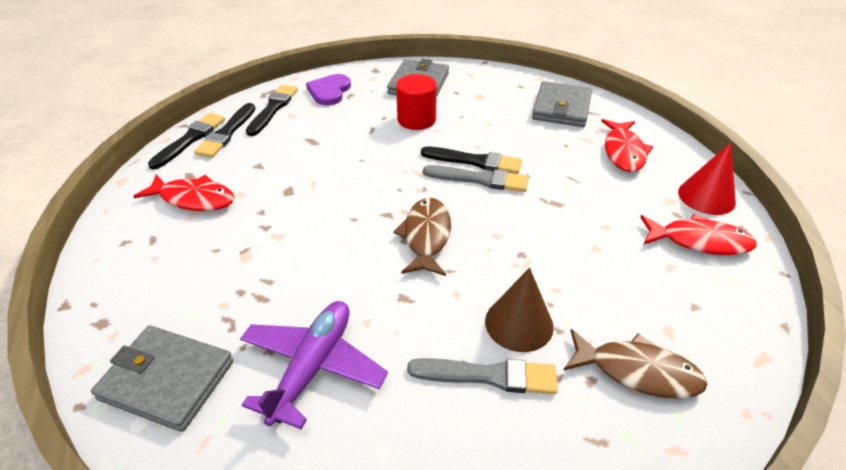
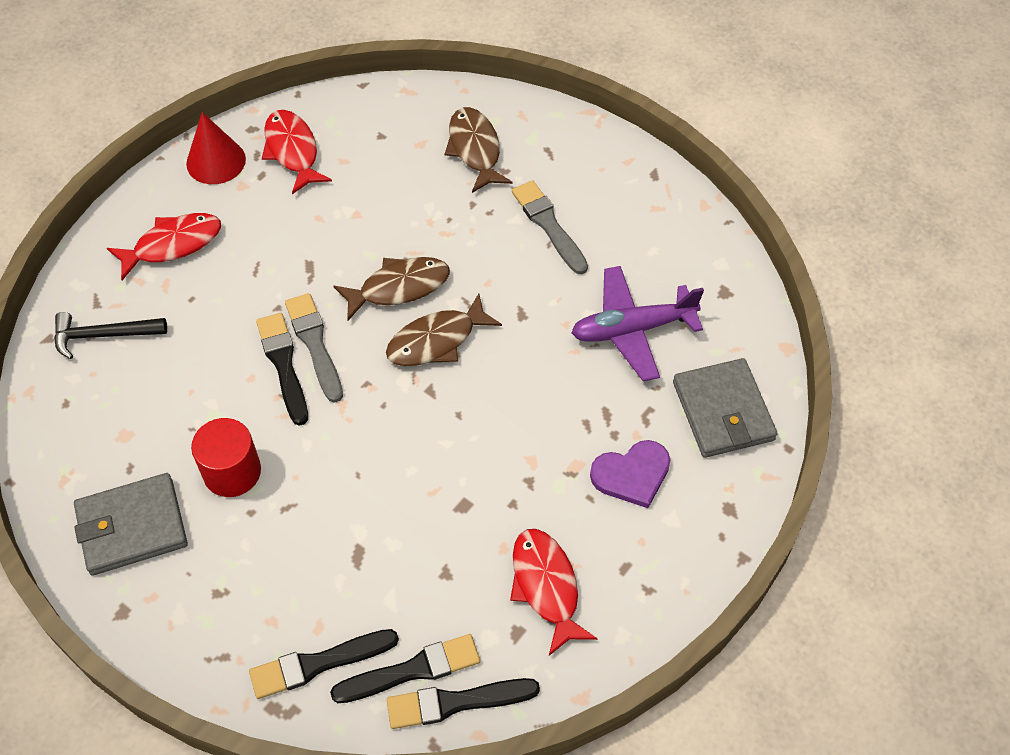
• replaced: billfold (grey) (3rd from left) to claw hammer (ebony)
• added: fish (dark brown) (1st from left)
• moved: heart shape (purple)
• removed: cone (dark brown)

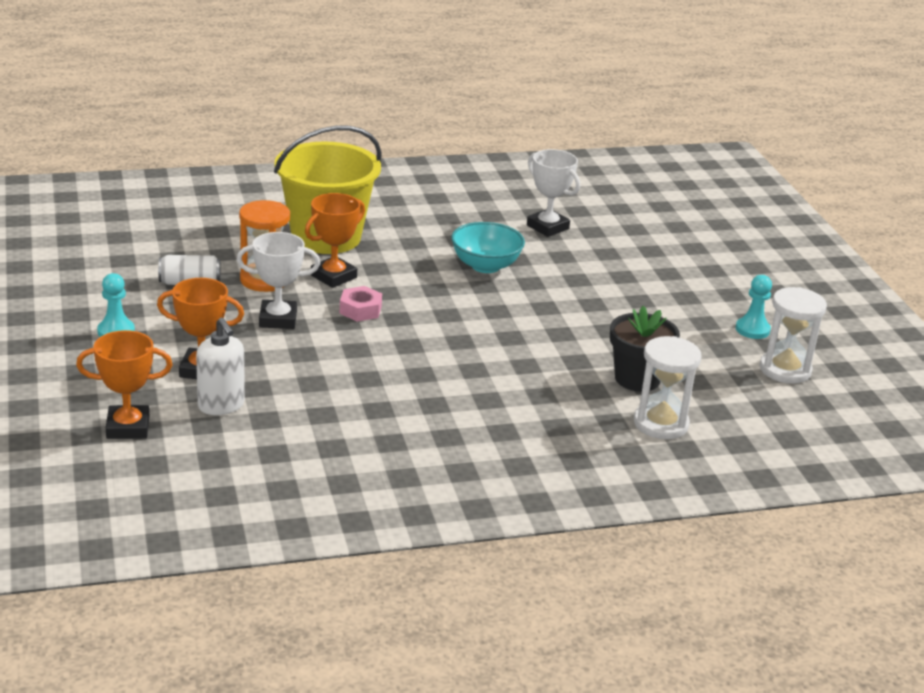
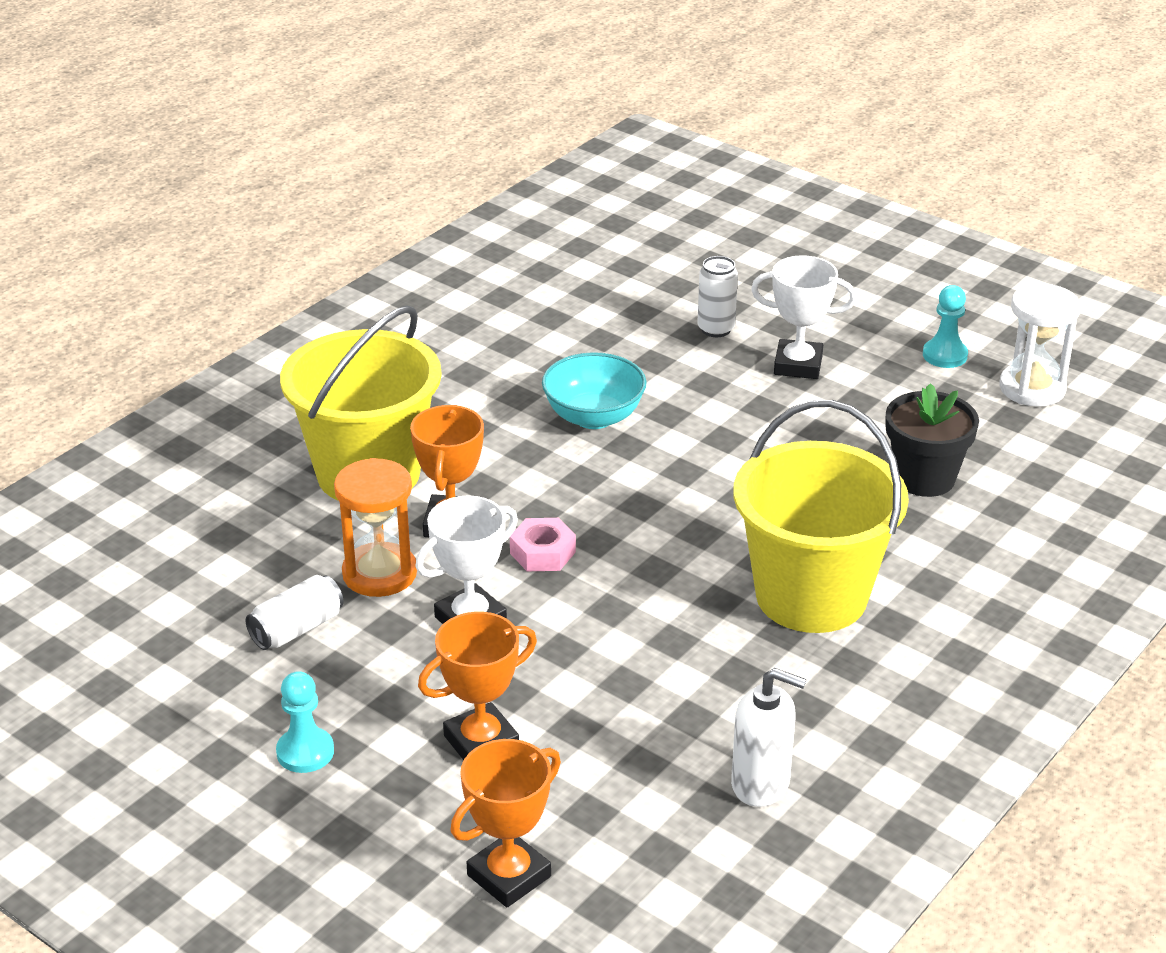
• added: tin (white) (2nd from left)
• moved: pump bottle (white)
• added: pail (bright yellow) (2nd from left)
• moved: award cup (white) (2nd from left)
• removed: sand timer (white) (1st from left)

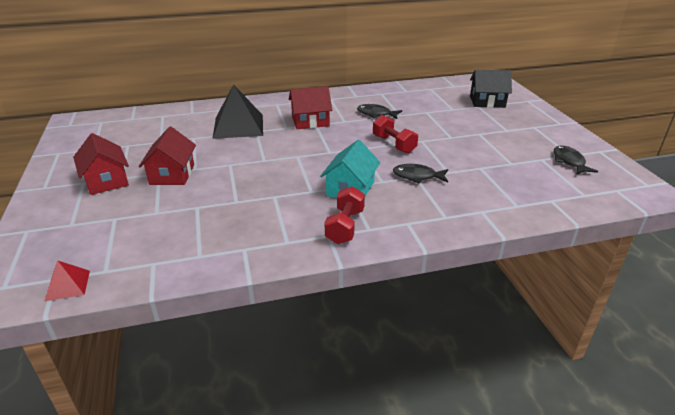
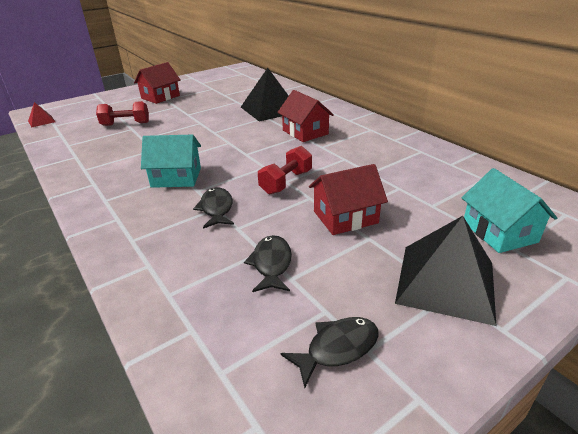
• moved: dumbbell (crimson) (1st from left)
• moved: fish (ebony) (1st from left in the first image) to fish (ebony) (2nd from left)
• moved: toy house (crimson) (2nd from left in the first image) to toy house (crimson) (3rd from left)
• added: pyramid (ebony) (2nd from left)
• recoloured: toy house (ebony) to toy house (teal) (2nd from left)

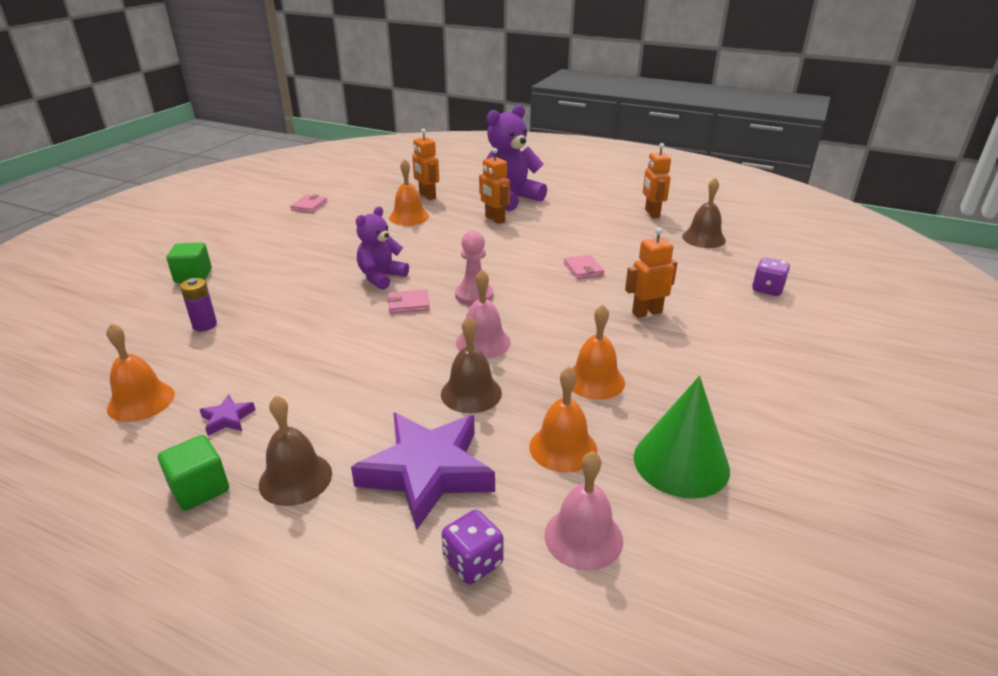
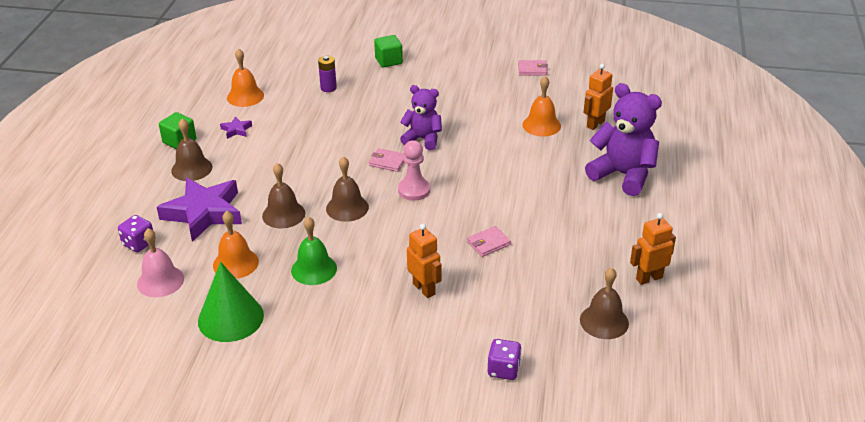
• recoloured: school bell (orange) (4th from left) to school bell (green)
• recoloured: school bell (pink) (1st from left) to school bell (dark brown) (3rd from left)
• turned: billfold (pink) (2nd from left in the first image) 45 degrees counterclockwise
• removed: toy robot (orange) (2nd from left)

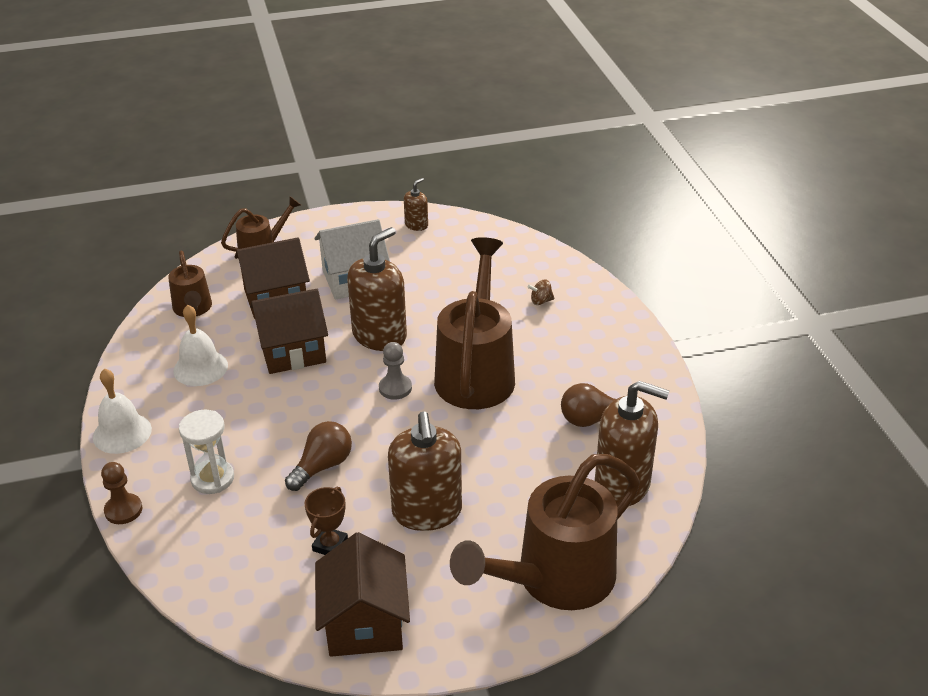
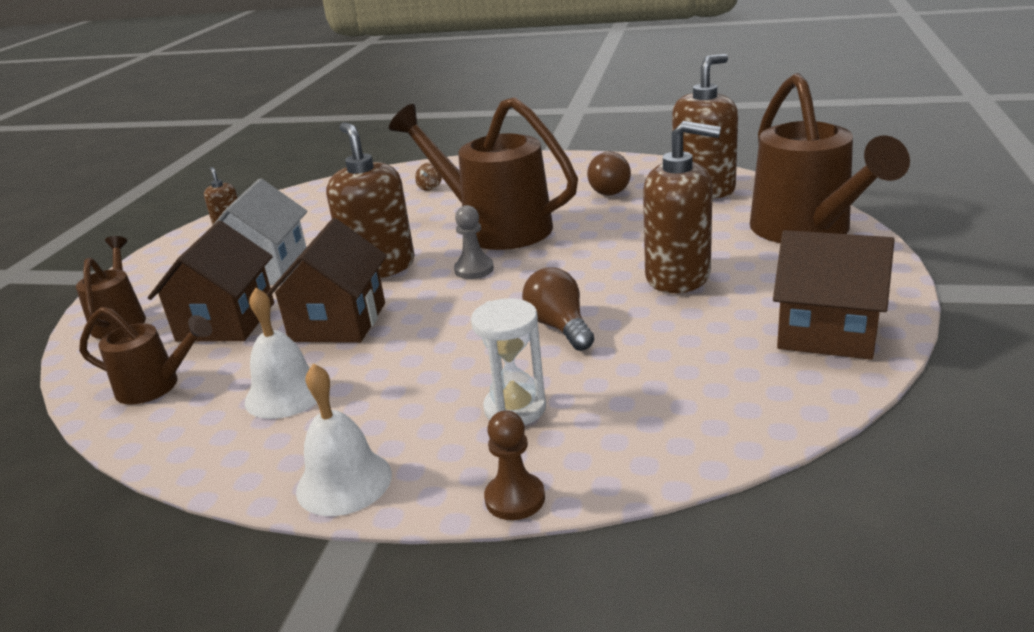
• removed: award cup (dark brown)

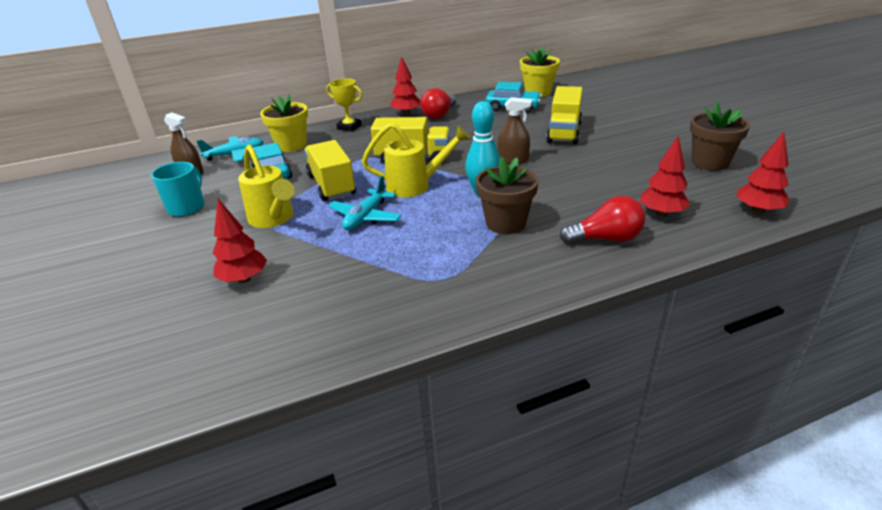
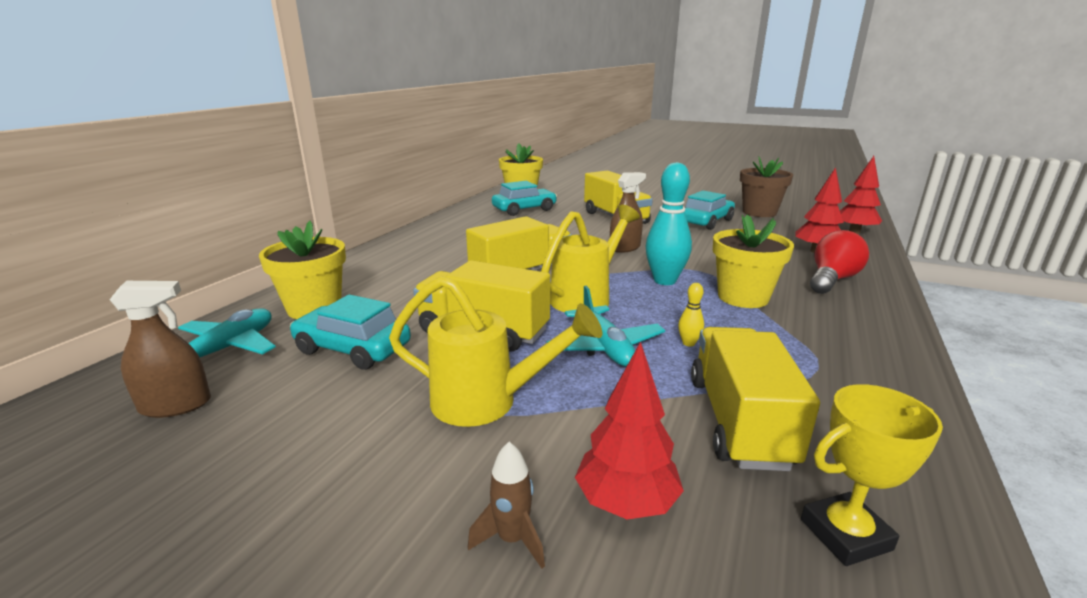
• added: spaceship (dark brown)
• added: bowling pin (bright yellow)
• added: automobile (teal) (3rd from left)
• added: lorry (bright yellow) (4th from left)
• recoloured: flower pot (dark brown) (1st from left) to flower pot (bright yellow) (3rd from left)
• moved: award cup (bright yellow)
• removed: coffee mug (teal)
• removed: toy tree (crimson) (2nd from left)
• removed: lightbulb (crimson) (1st from left)

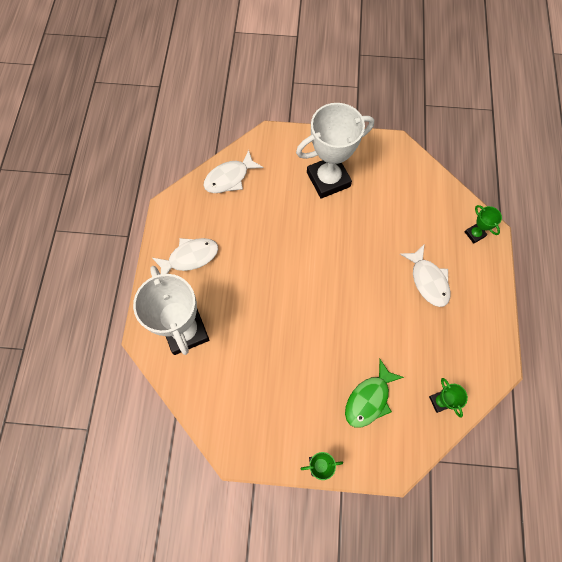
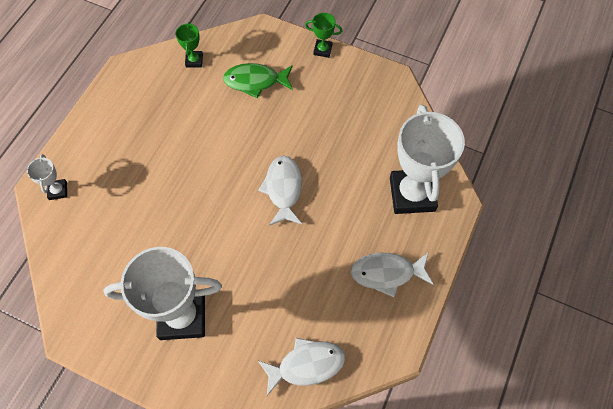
• recoloured: award cup (green) (3rd from left) to award cup (white) (1st from left)
• turned: fish (green) 150 degrees counterclockwise
• moved: fish (white) (3rd from left in the first image) to fish (white) (1st from left)

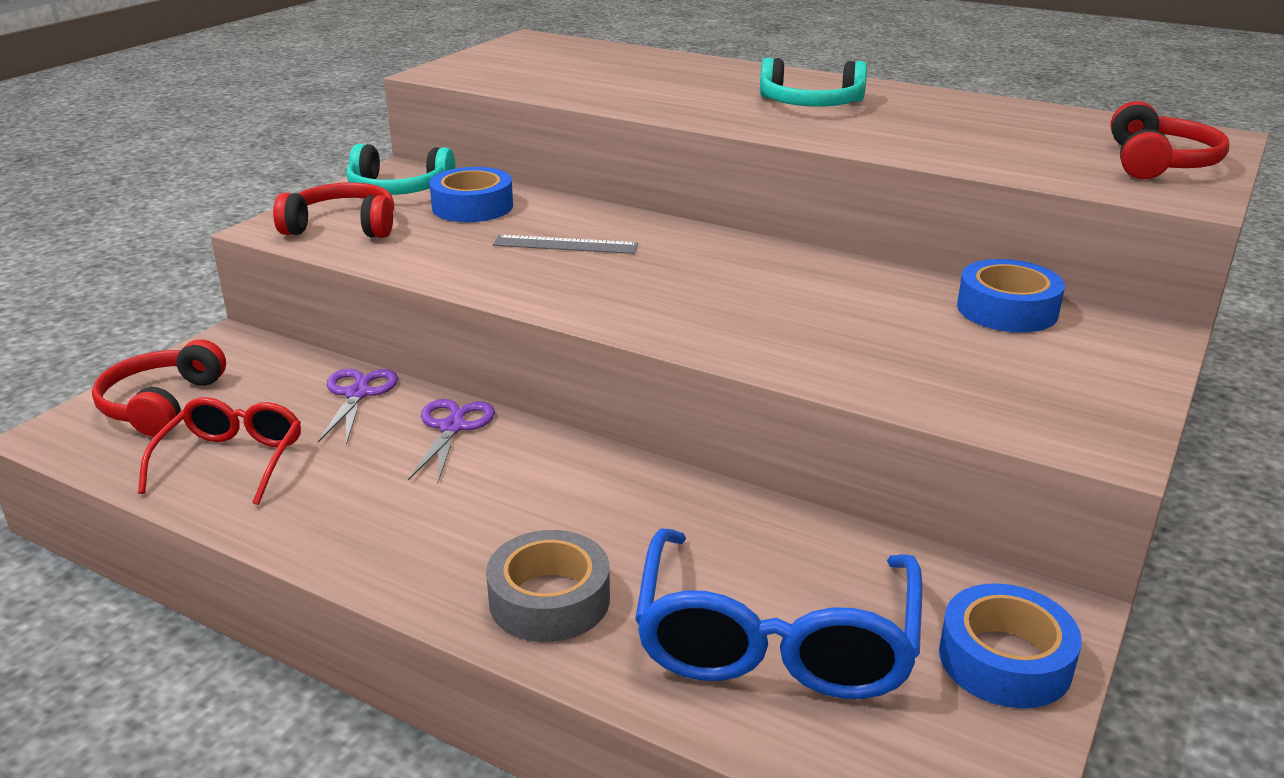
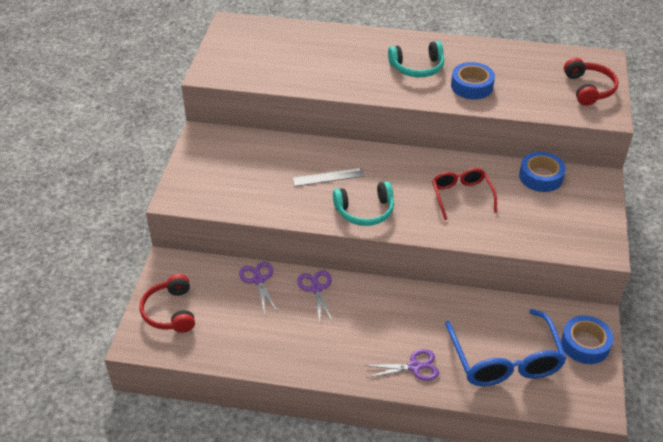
• moved: over-ear headphones (teal) (1st from left)
• replaced: tape (grey) to scissors (purple) (3rd from left)
• moved: eyeglasses (crimson)
• moved: tape (royal blue) (1st from left)
• removed: over-ear headphones (crimson) (2nd from left)

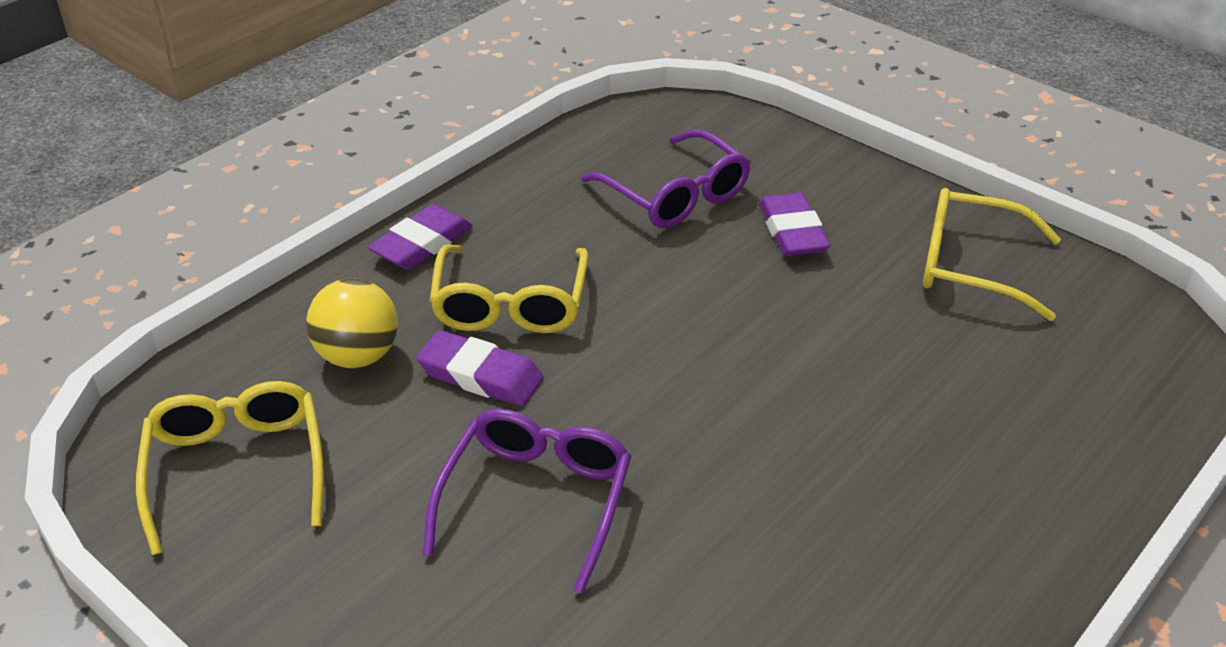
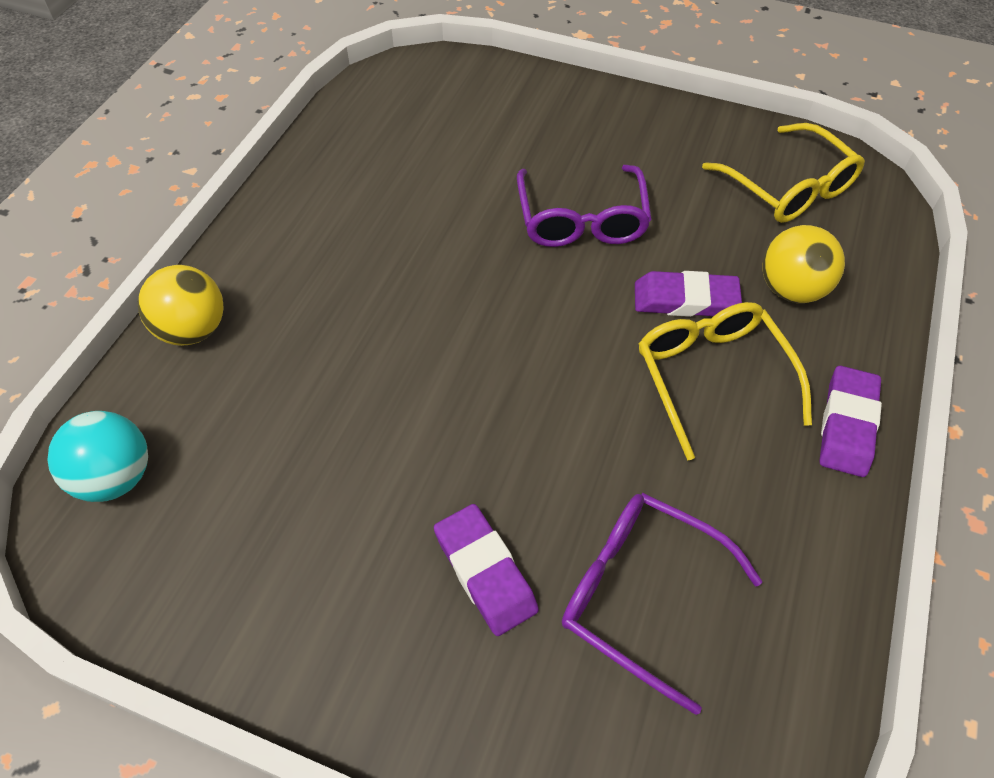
• added: play ball (teal)
• added: play ball (bright yellow) (1st from left)
• removed: eyeglasses (bright yellow) (3rd from left)

